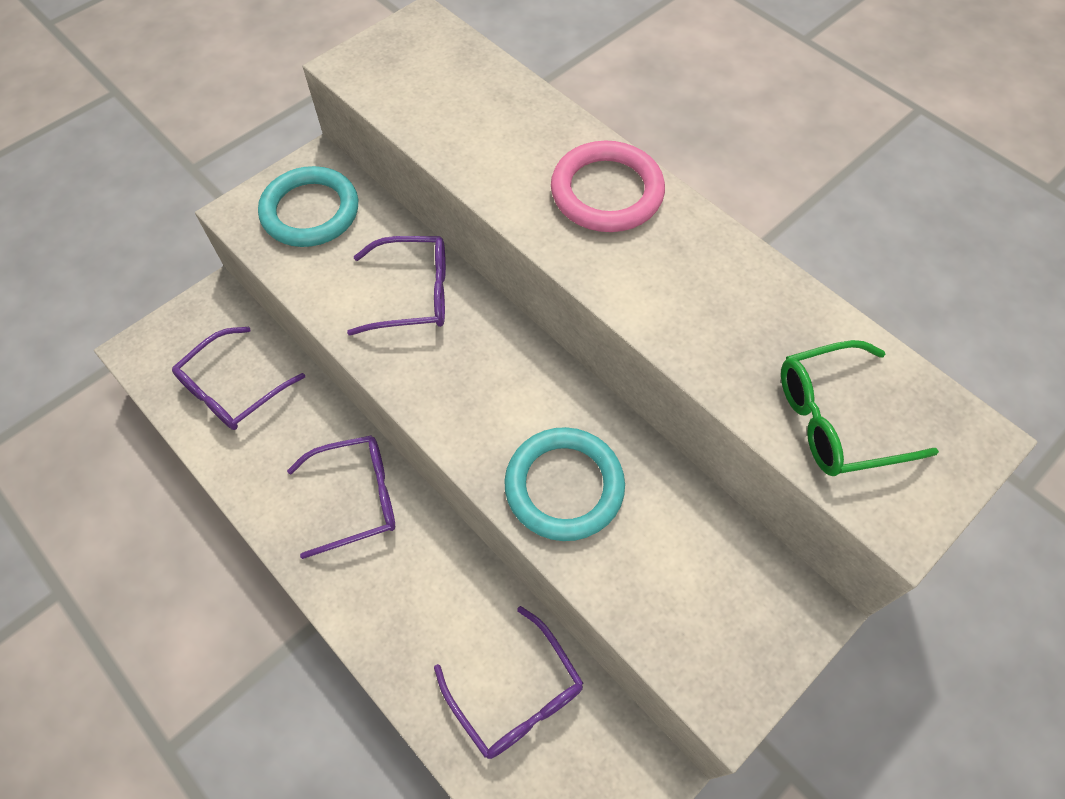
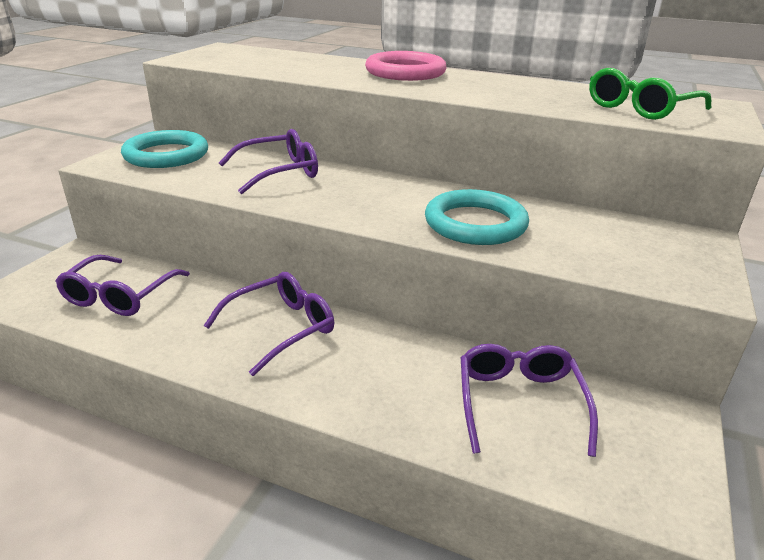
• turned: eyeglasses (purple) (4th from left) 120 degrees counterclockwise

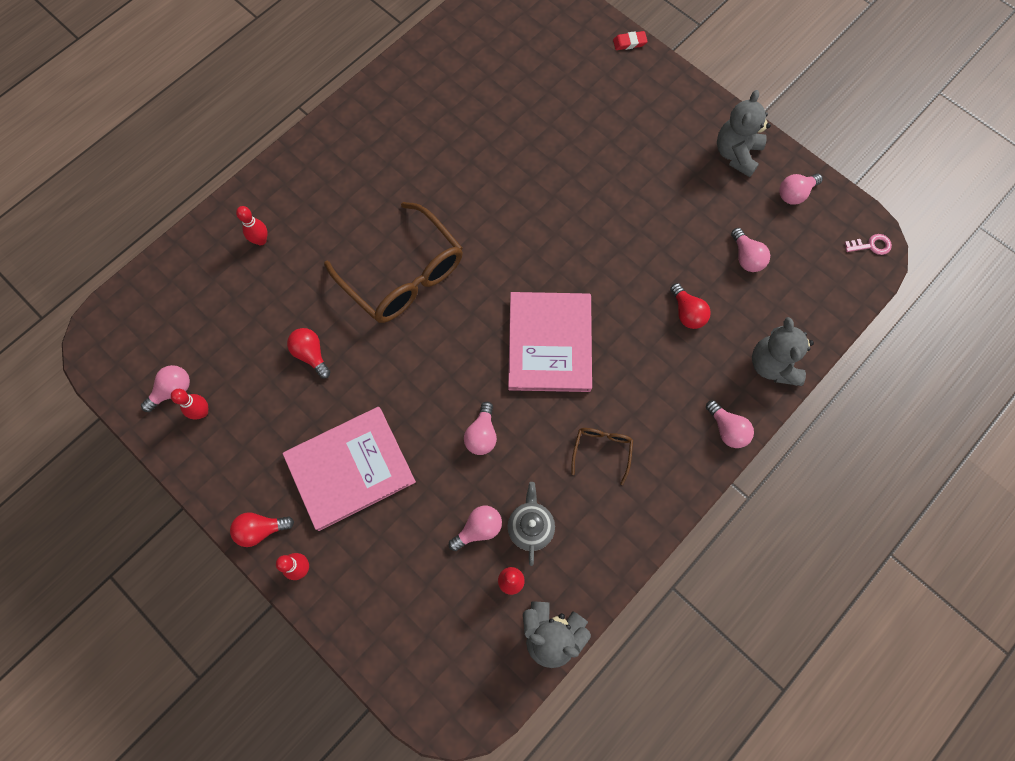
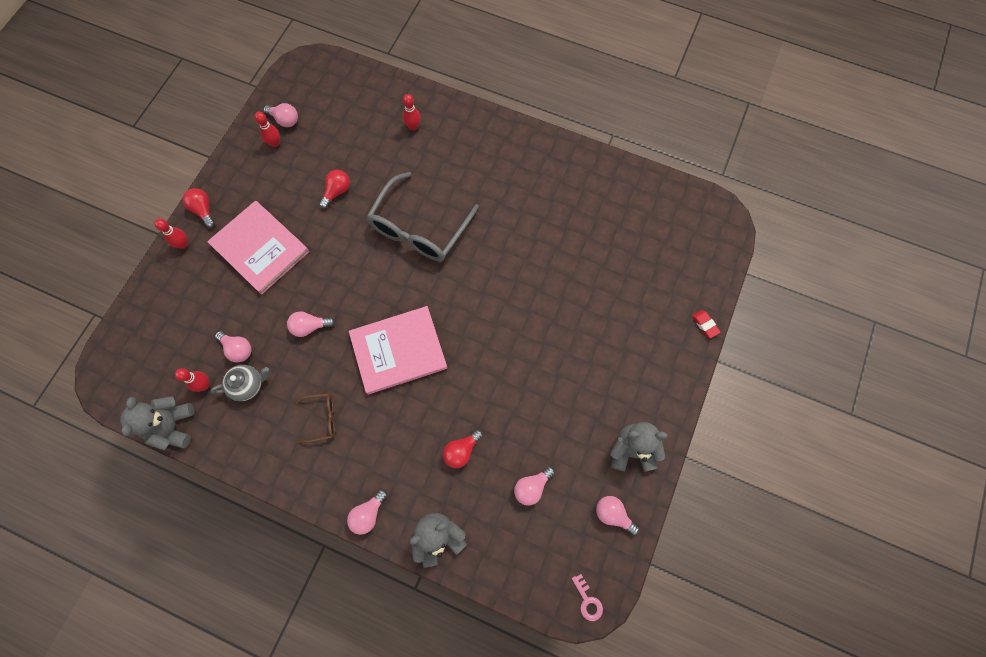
• recoloured: eyeglasses (dark brown) (1st from left) to eyeglasses (grey)

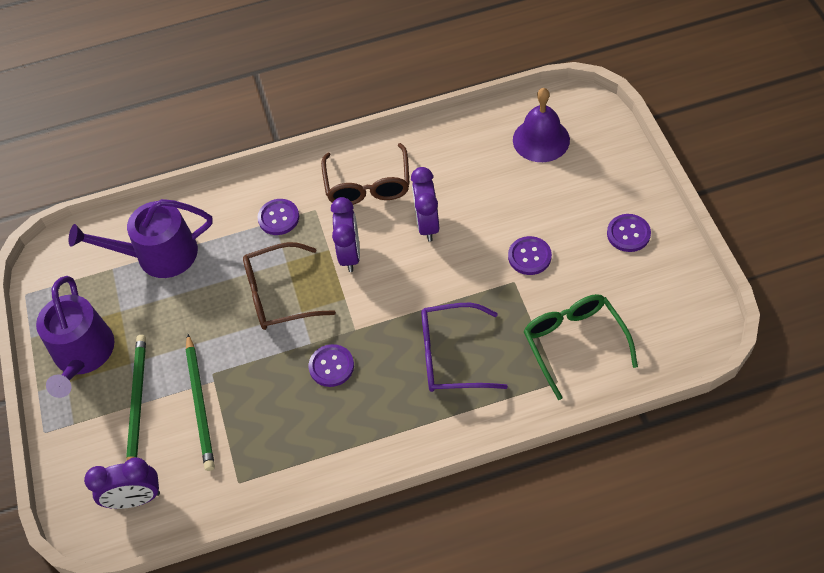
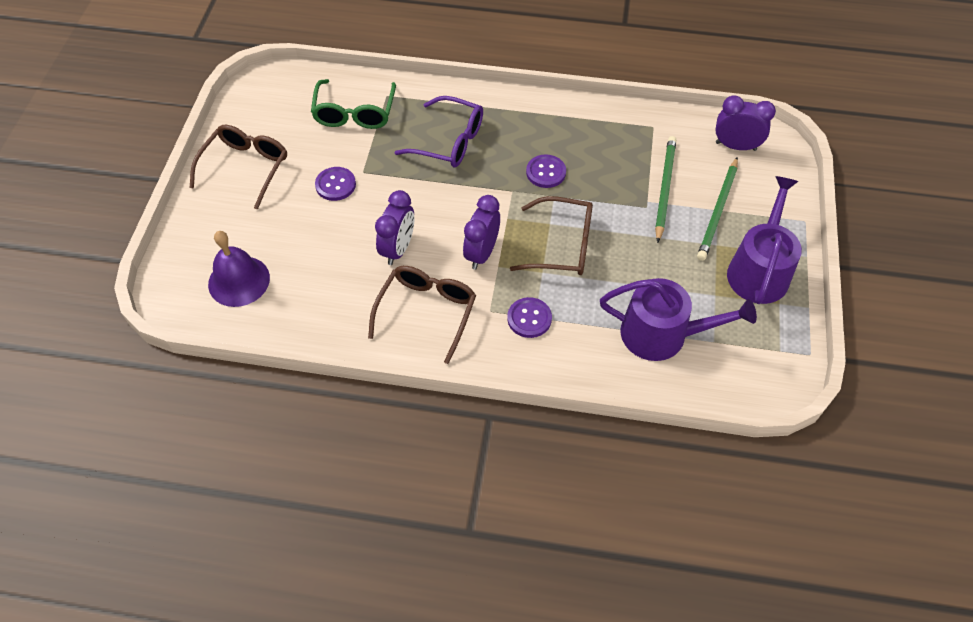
• replaced: button (purple) (4th from left) to eyeglasses (dark brown) (1st from left)

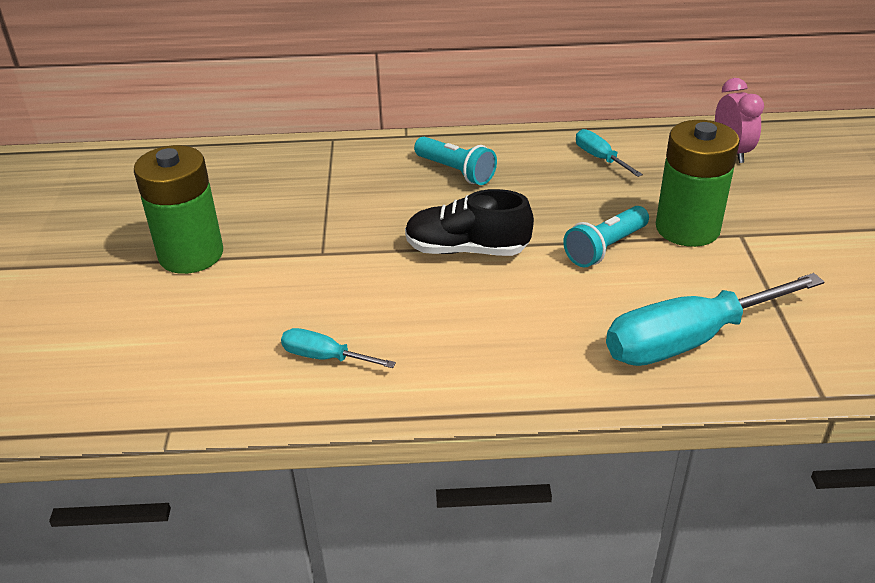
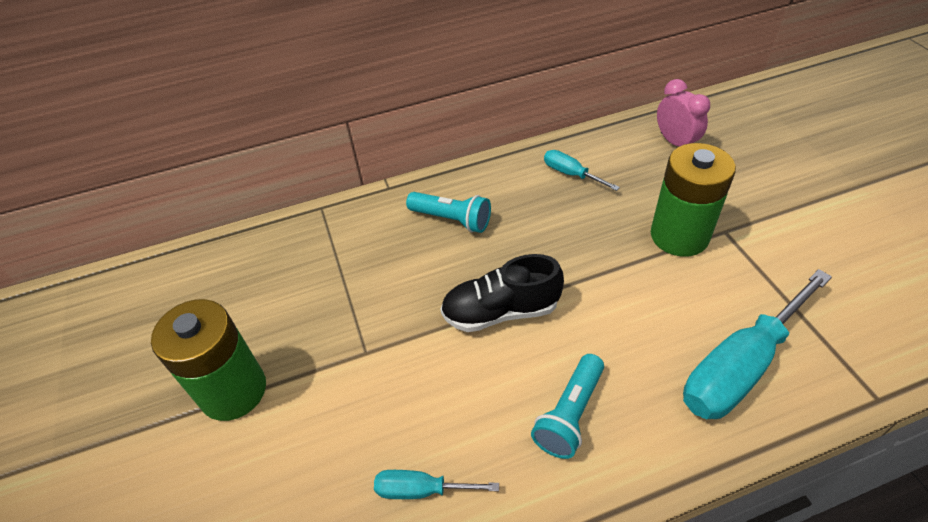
• moved: flashlight (teal) (2nd from left)

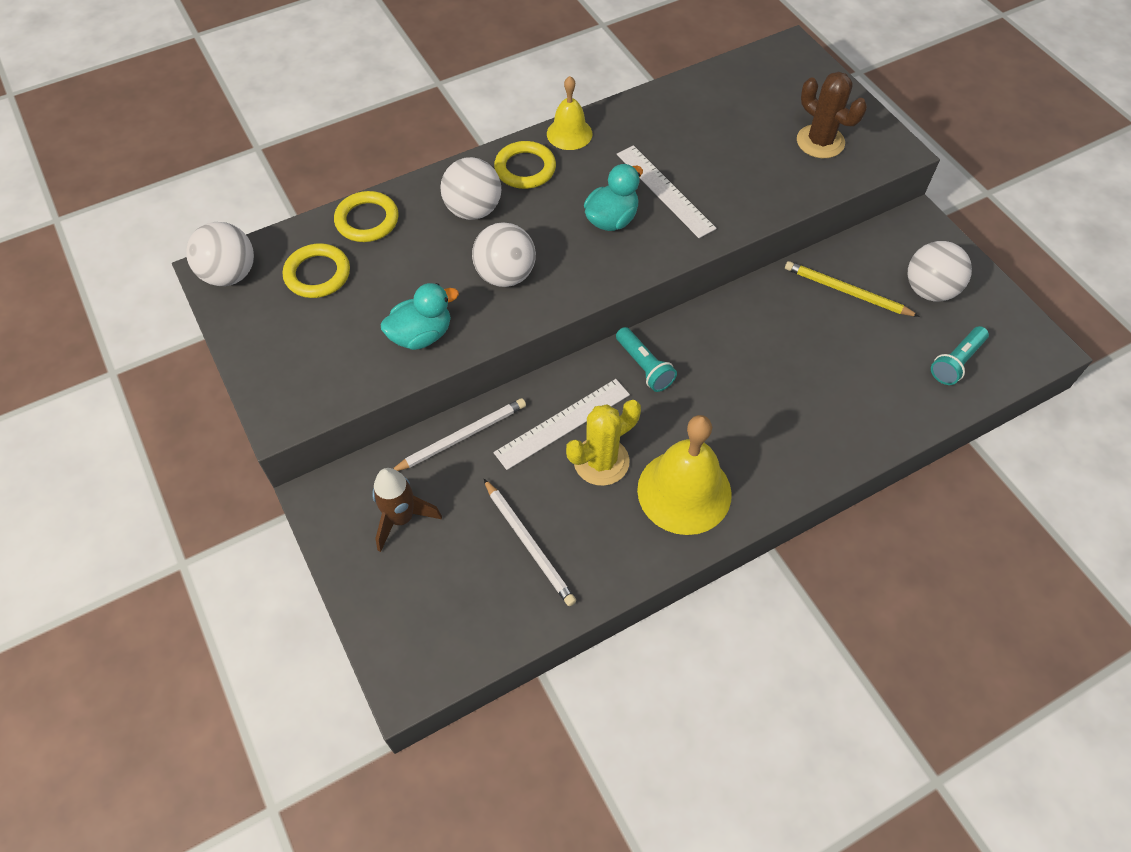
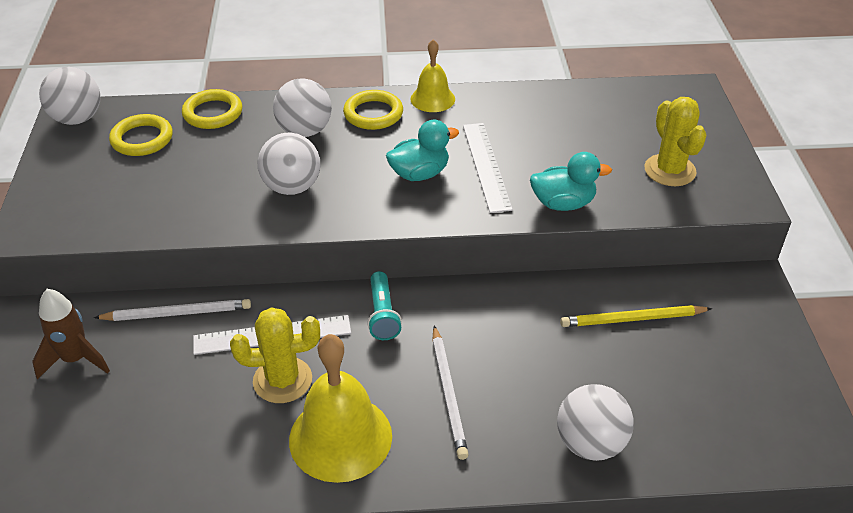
• moved: pencil (white) (2nd from left)
• moved: duck (teal) (1st from left in the first image) to duck (teal) (2nd from left)
• moved: play ball (white) (4th from left)
• turned: pencil (bright yellow) 60 degrees counterclockwise
• recoloured: cactus (dark brown) to cactus (bright yellow) (2nd from left)
• removed: flashlight (teal) (2nd from left)

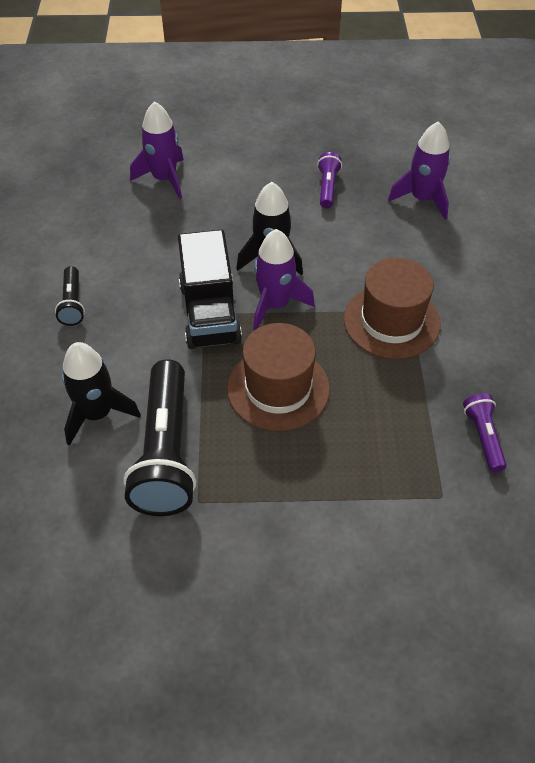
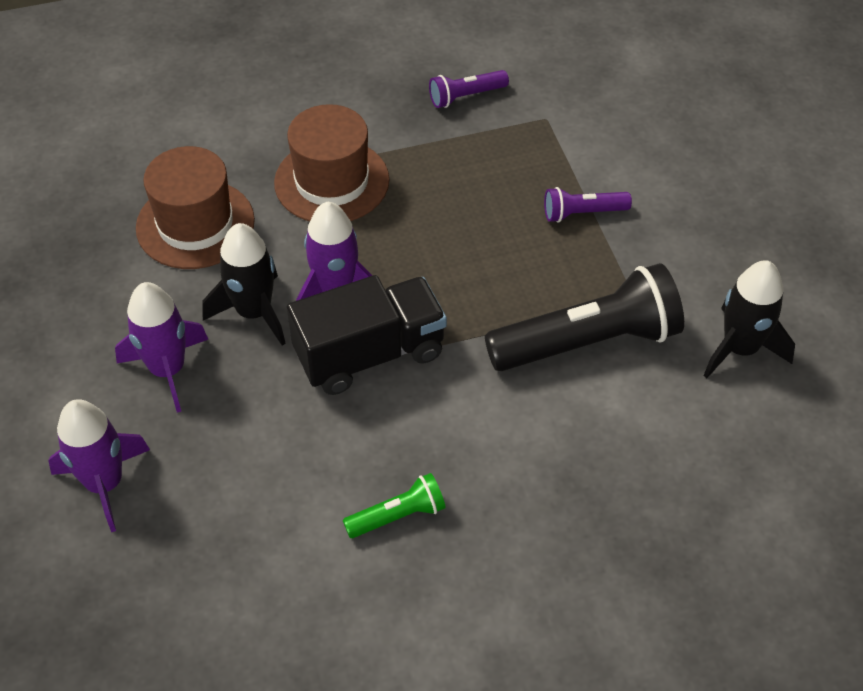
• moved: spaceship (purple) (3rd from left in the first image) to spaceship (purple) (2nd from left)
• moved: tall hat (dark brown) (1st from left)
• recoloured: flashlight (ebony) (1st from left) to flashlight (green)
• moved: flashlight (purple) (1st from left in the first image) to flashlight (purple) (2nd from left)
• moved: spaceship (ebony) (1st from left in the first image) to spaceship (ebony) (2nd from left)

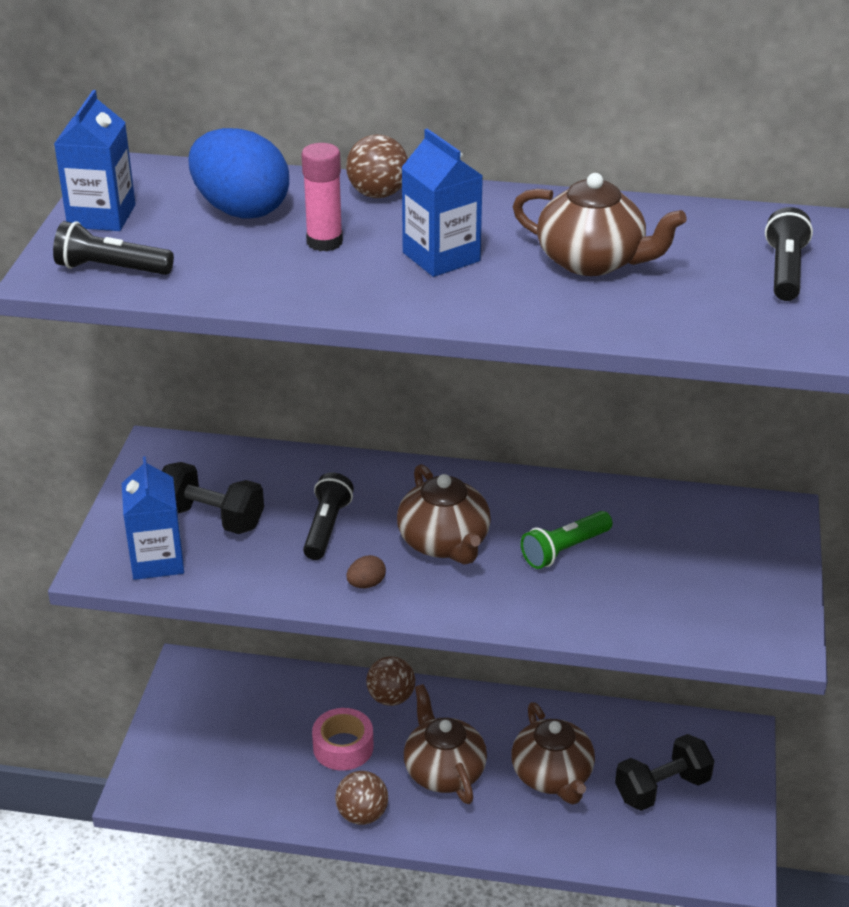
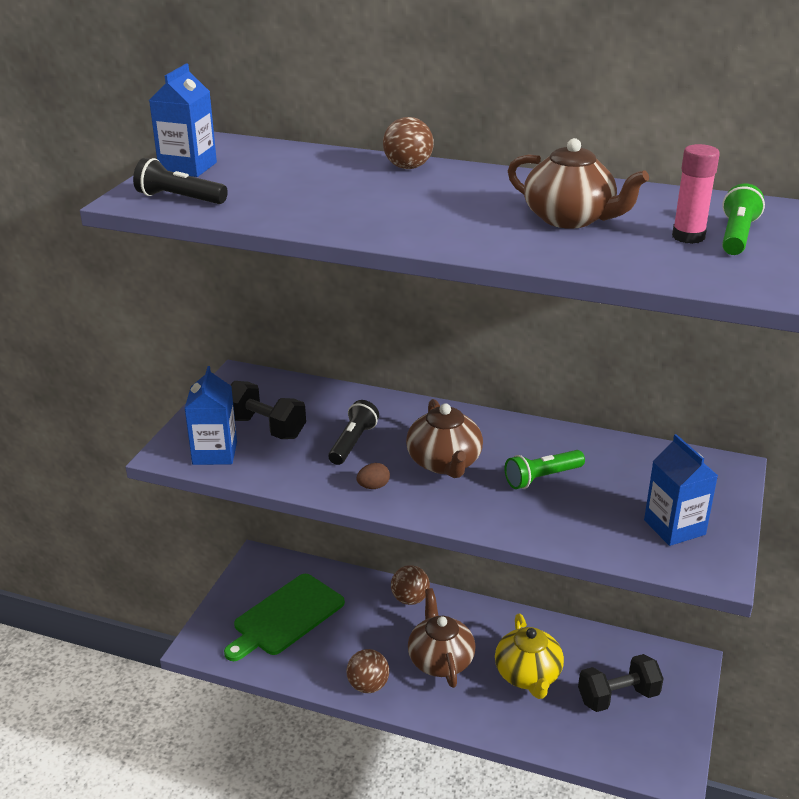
• added: cutting board (green)
• recoloured: teapot (dark brown) (3rd from left) to teapot (bright yellow)
• moved: carton (royal blue) (3rd from left)
• moved: stick of glue (pink)
• recoloured: flashlight (ebony) (3rd from left) to flashlight (green) (2nd from left)
• removed: egg (royal blue)
• removed: tape (pink)

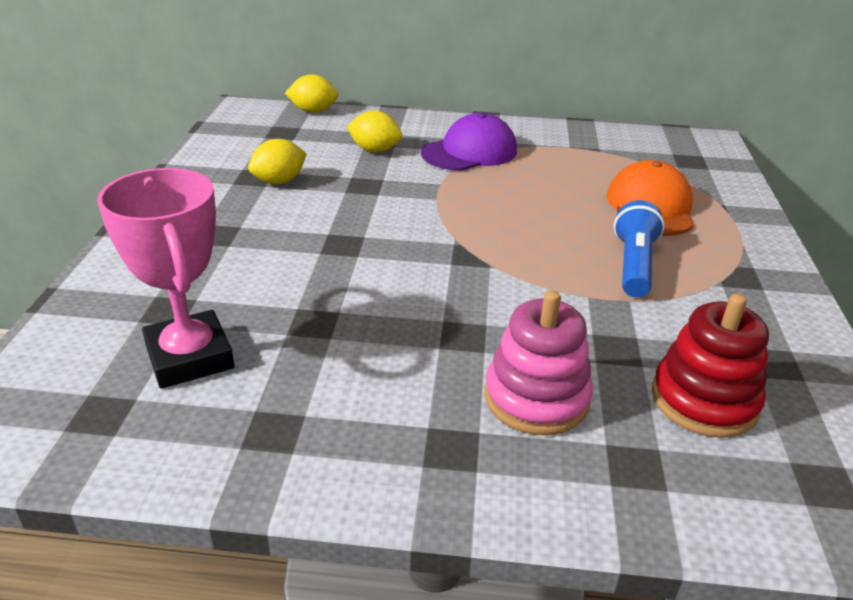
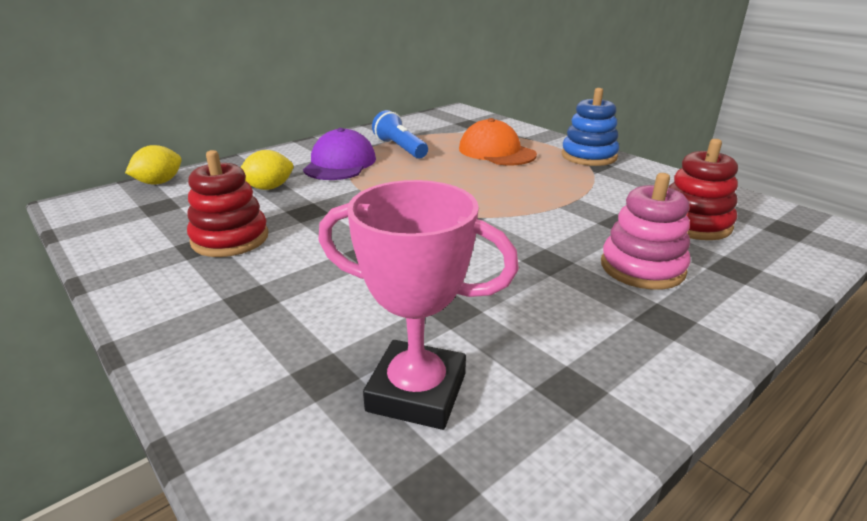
• replaced: toy lemon (bright yellow) (1st from left) to stacking toy (crimson) (1st from left)
• moved: flashlight (royal blue)
• added: stacking toy (royal blue)

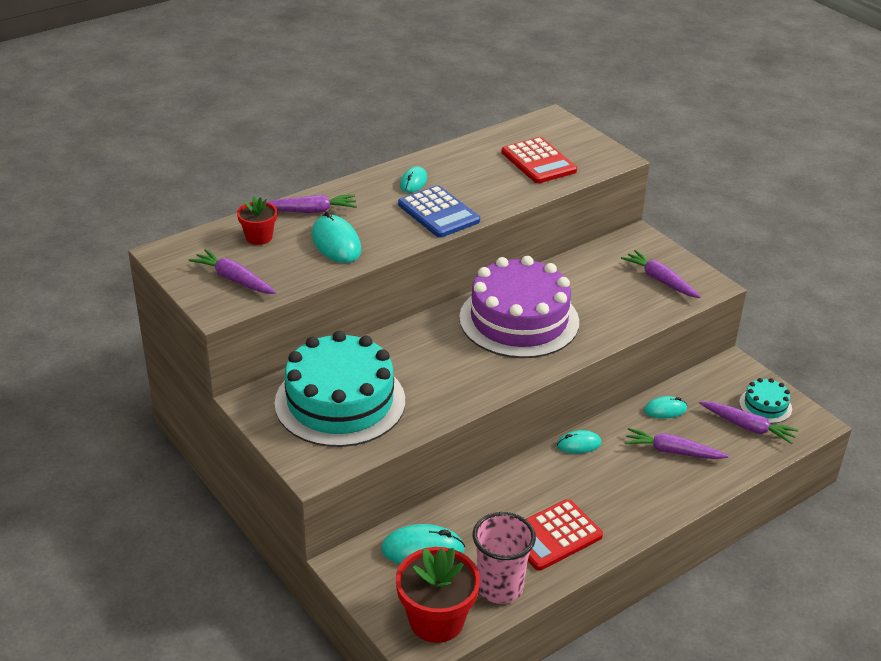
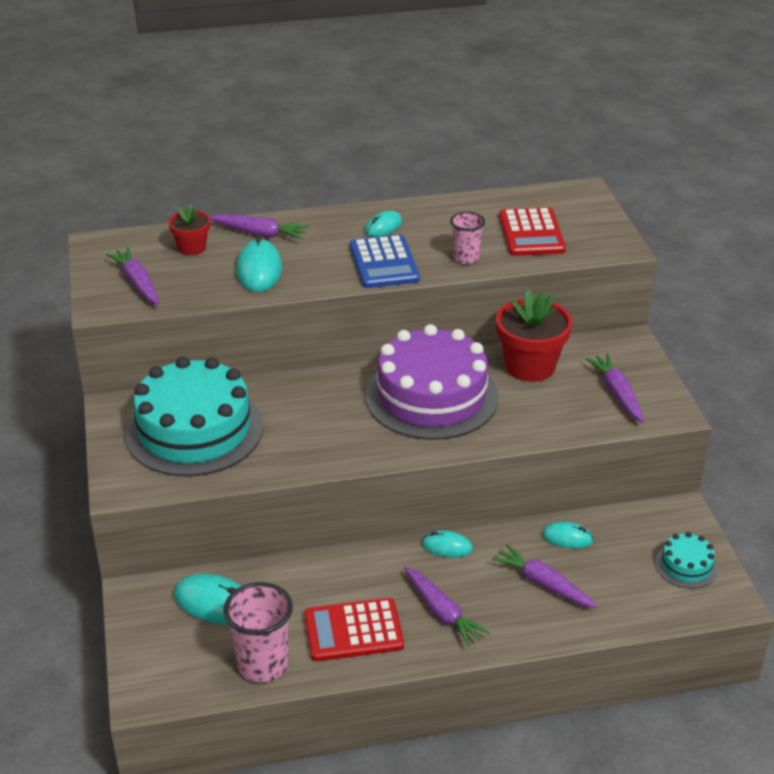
• moved: root vegetable (purple) (5th from left in the first image) to root vegetable (purple) (3rd from left)
• added: tumbler (pink) (2nd from left)
• moved: flower pot (crimson) (2nd from left)

